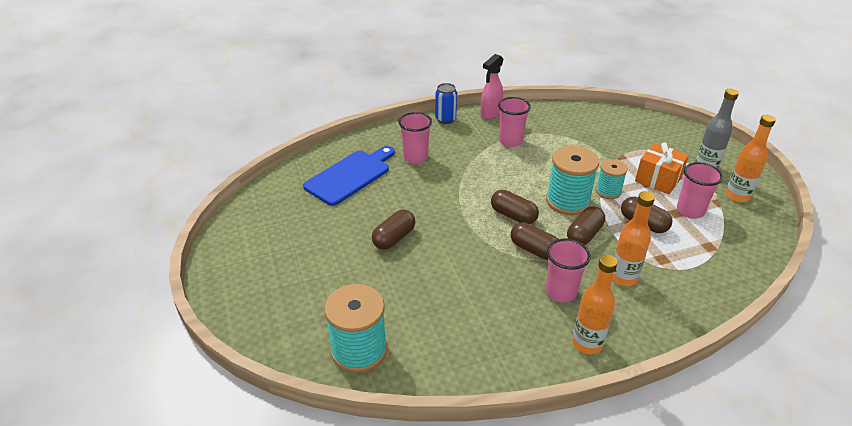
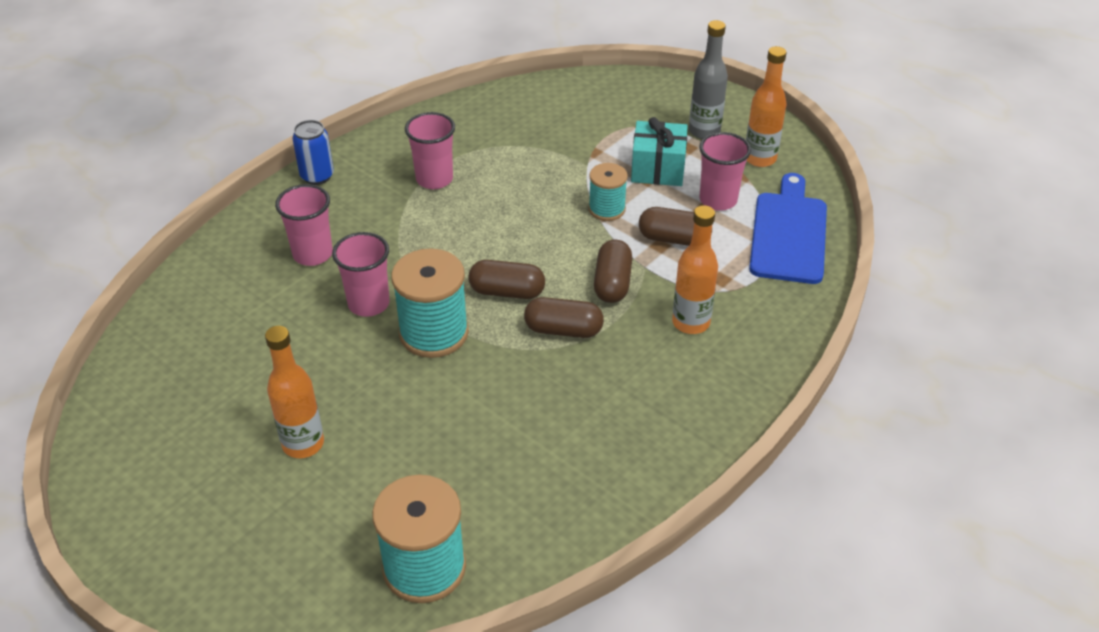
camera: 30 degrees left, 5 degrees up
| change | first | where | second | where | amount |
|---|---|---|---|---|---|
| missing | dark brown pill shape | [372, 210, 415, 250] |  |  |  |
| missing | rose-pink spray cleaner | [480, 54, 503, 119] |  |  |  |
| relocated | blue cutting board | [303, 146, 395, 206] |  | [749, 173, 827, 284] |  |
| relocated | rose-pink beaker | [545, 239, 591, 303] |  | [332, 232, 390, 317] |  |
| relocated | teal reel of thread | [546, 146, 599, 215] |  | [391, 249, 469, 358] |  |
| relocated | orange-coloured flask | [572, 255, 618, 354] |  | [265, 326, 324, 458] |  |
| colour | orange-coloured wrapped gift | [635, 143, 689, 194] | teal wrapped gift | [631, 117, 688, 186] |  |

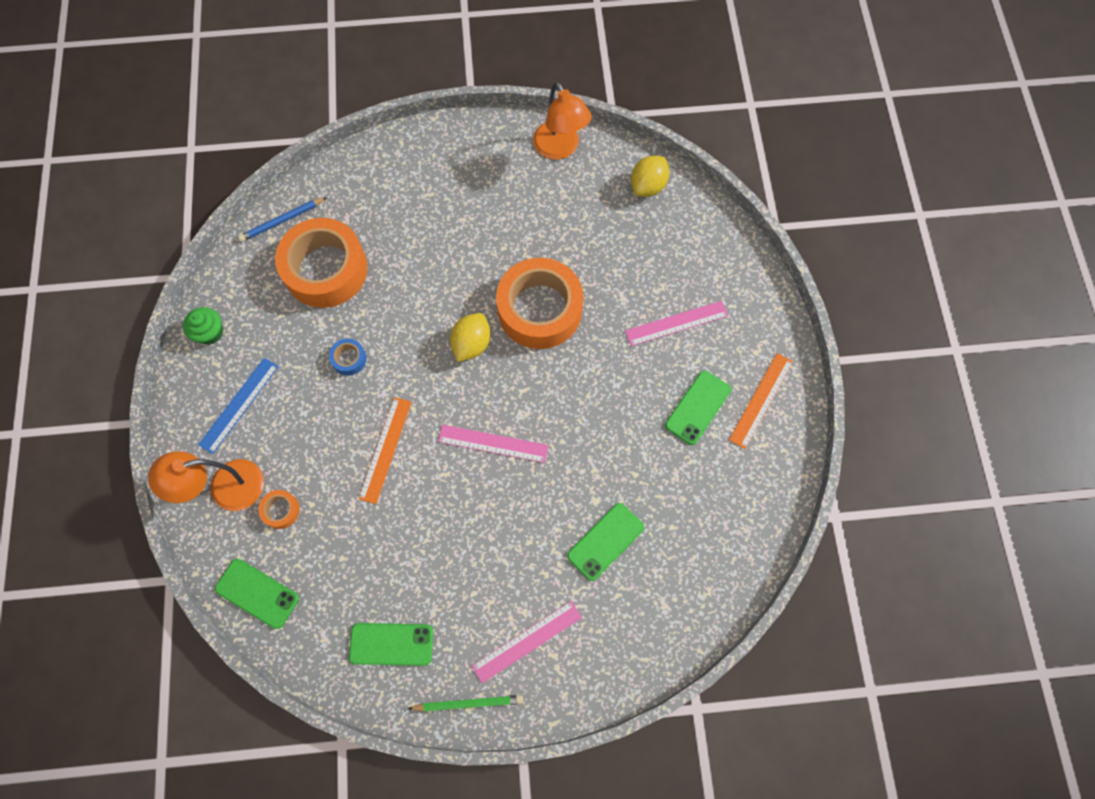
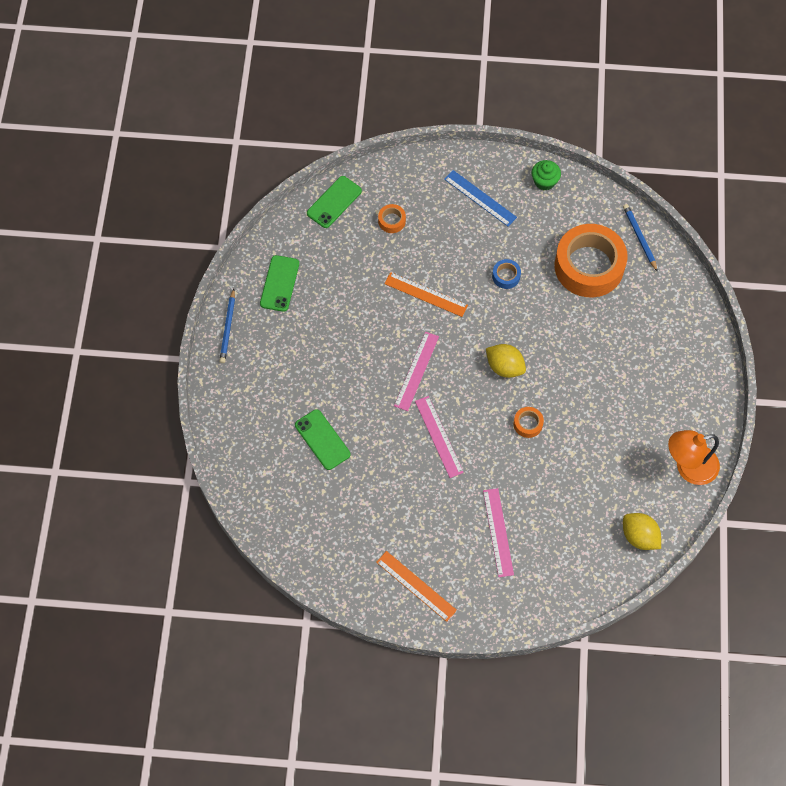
camera: 100 degrees right, 5 degrees down
| change | first | where | second | where | amount |
|---|---|---|---|---|---|
| missing | orange-coloured lamp | [148, 451, 264, 511] |  |  |  |
| missing | emerald smartphone | [665, 371, 731, 445] |  |  |  |
| relocated | rose-pink ruler | [472, 601, 582, 683] |  | [415, 396, 464, 478] |  |
| colour | emerald pencil | [408, 695, 523, 712] | blue pencil | [219, 289, 235, 363] |  |
| size | orange-coloured sticky tape | [496, 258, 584, 349] |  | [514, 407, 544, 438] | x0.40 |

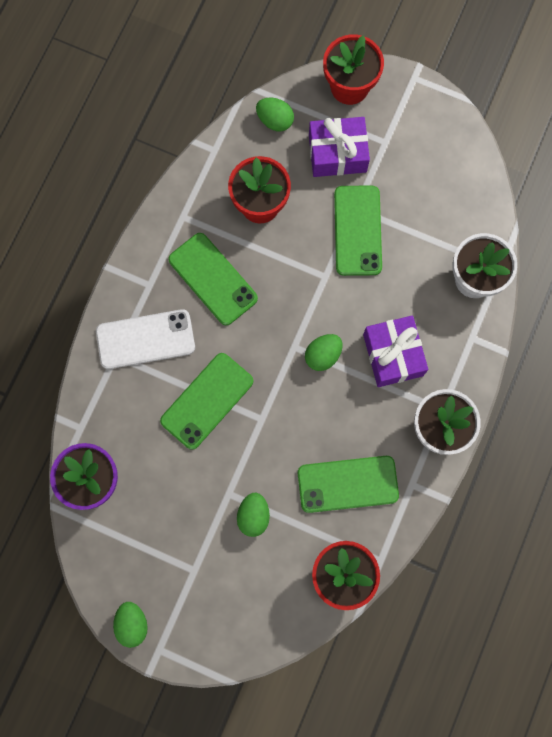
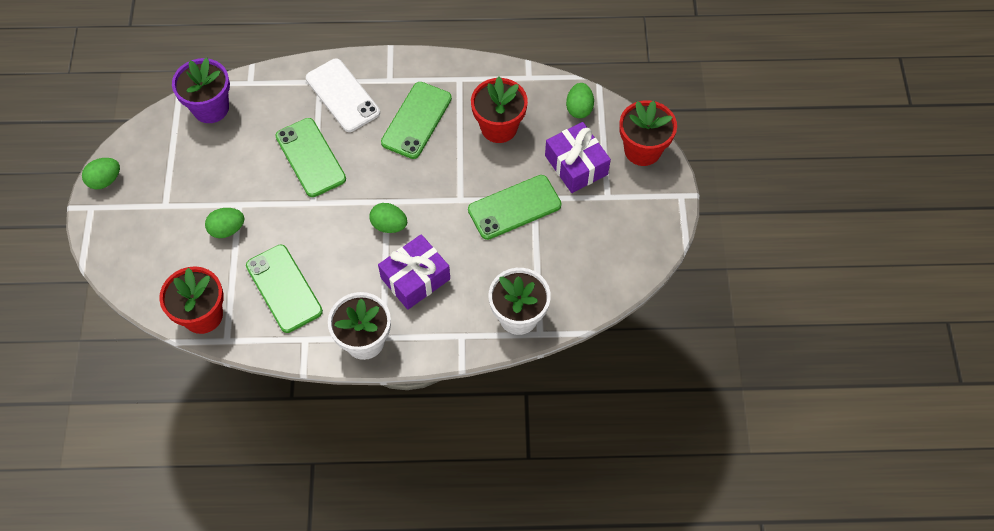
camera: 65 degrees right, 15 degrees down
| change | first | where | second | where | amount |
|---|---|---|---|---|---|
| spun | emerald smartphone | [160, 353, 253, 450] |  | [275, 118, 346, 197] | 45 degrees clockwise |

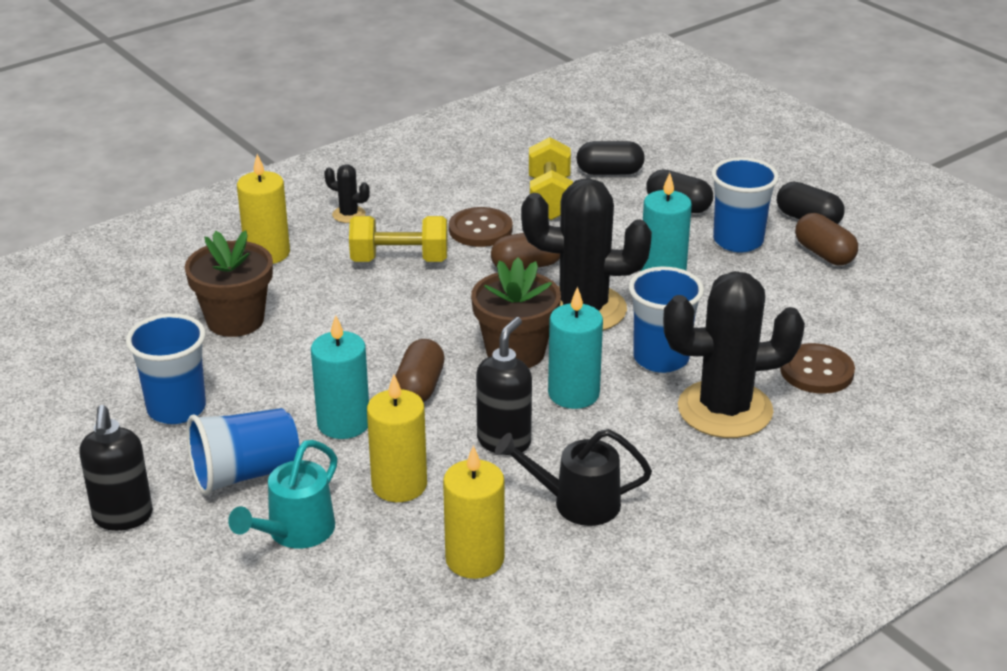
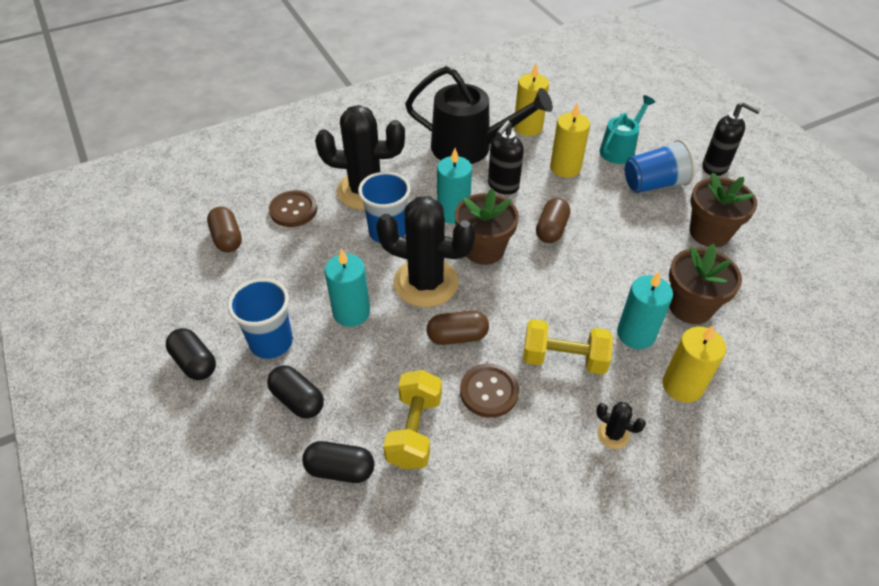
camera: 170 degrees left, 15 degrees up
| change | first | where | second | where | amount |
|---|---|---|---|---|---|
| relocated | teal candle | [311, 315, 369, 439] |  | [617, 271, 673, 349] |  |
| relocated | dark brown pill shape | [795, 213, 858, 265] |  | [207, 207, 242, 252] |  |
| exchanged | blue beaker | [126, 313, 206, 424] | dark brown plant pot | [690, 173, 757, 247] |  |
| spun | ebony pump bottle | [79, 405, 153, 531] |  | [702, 101, 761, 176] | 120 degrees clockwise |
| size | ebony sprinkling can | [495, 429, 652, 526] |  | [405, 66, 553, 164] | x1.72 |

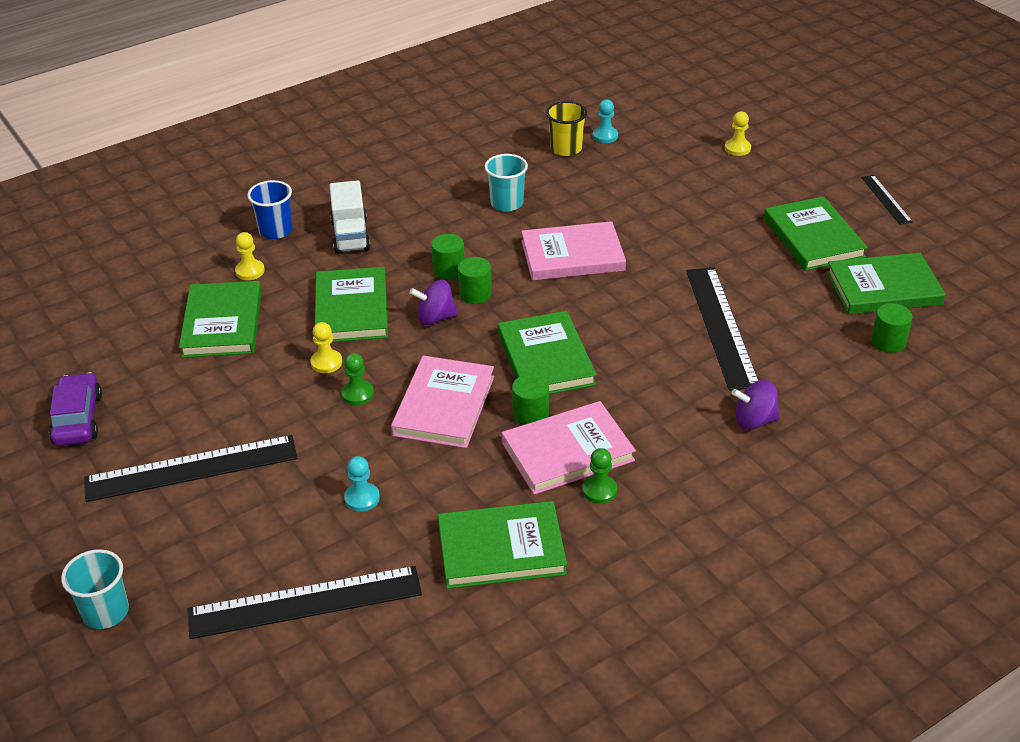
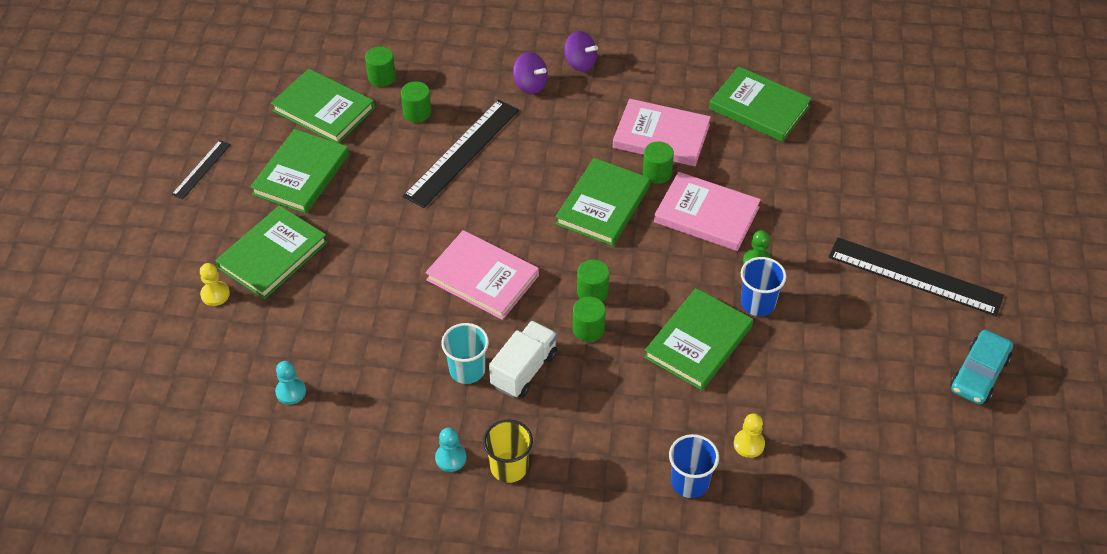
camera: 140 degrees left, 10 degrees up
| change | first | where | second | where | amount |
|---|---|---|---|---|---|
| missing | teal beaker | [61, 549, 129, 629] |  |  |  |
| missing | ebony ruler | [188, 566, 422, 639] |  |  |  |
| missing | emerald game pawn | [582, 448, 617, 504] |  |  |  |
| appeared |  |  | emerald cylinder shape | [401, 81, 431, 123] |  |
| relocated | emerald hardcover | [179, 281, 261, 358] |  | [215, 205, 328, 299] |  |
| relocated | snow-white toy truck | [329, 180, 371, 254] |  | [489, 321, 558, 398] |  |
| relocated | teal game pawn | [344, 456, 380, 512] |  | [435, 428, 466, 472] |  |
| relocated | violet toy top | [409, 280, 458, 325] |  | [564, 31, 598, 72] |  |
| relocated | golden beaker | [546, 101, 587, 156] |  | [483, 419, 533, 483] |  |
| exchanged | golden game pawn | [310, 322, 342, 373] | blue beaker | [741, 257, 786, 316] |  |
| colour | violet automobile | [49, 372, 102, 446] | teal automobile | [950, 330, 1013, 405] |  |
| spun | rose-pink hardcover | [391, 356, 494, 448] |  | [654, 172, 761, 251] | 60 degrees clockwise |

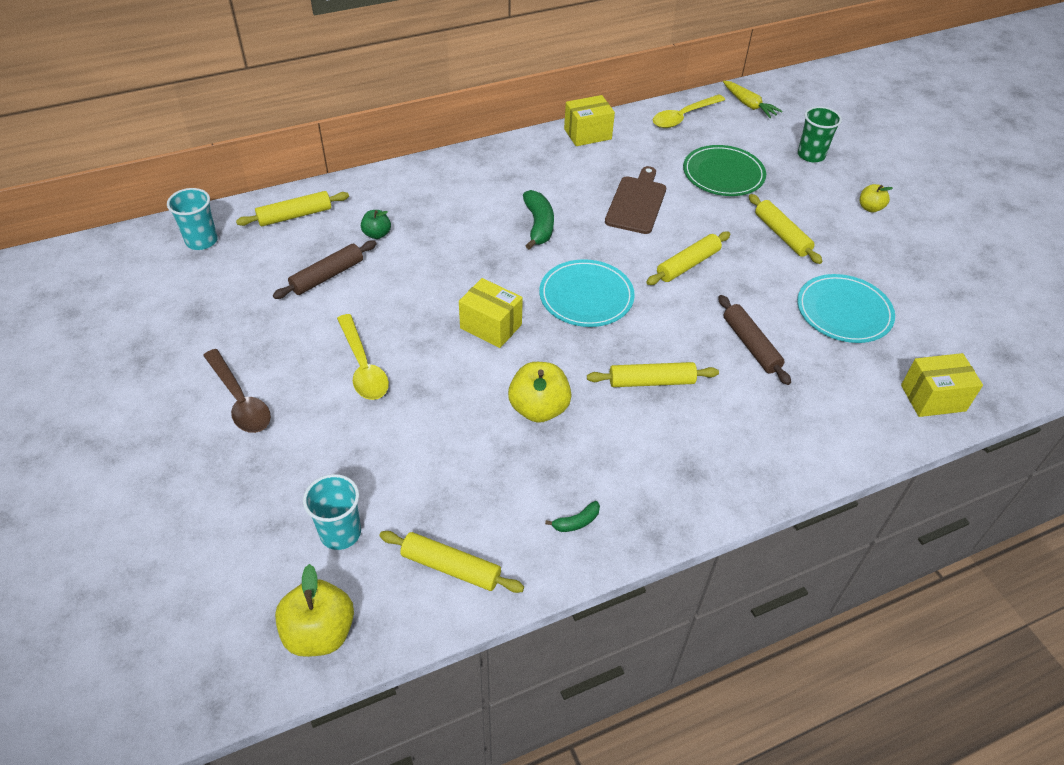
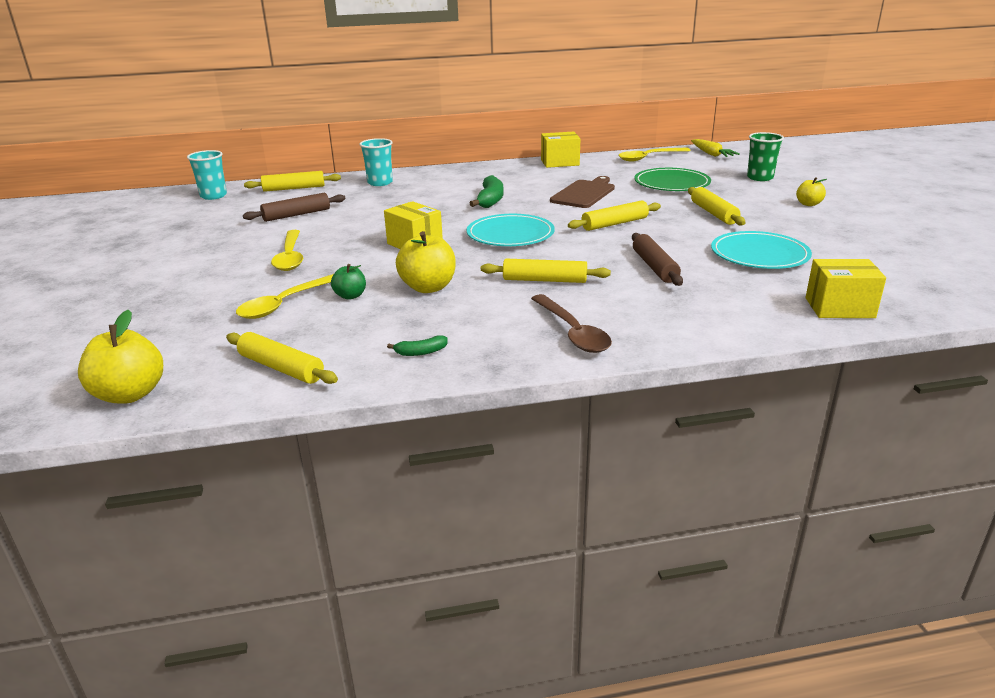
camera: 15 degrees right, 20 degrees down
| change | first | where | second | where | amount |
|---|---|---|---|---|---|
| appeared |  |  | golden tablespoon | [236, 274, 334, 319] |  |
| relocated | dark brown tablespoon | [203, 349, 271, 433] |  | [531, 294, 612, 353] |  |
| relocated | teal beaker | [303, 474, 361, 550] |  | [360, 138, 393, 186] |  |
| relocated | emerald toy apple | [361, 210, 391, 239] |  | [331, 264, 366, 300] |  |

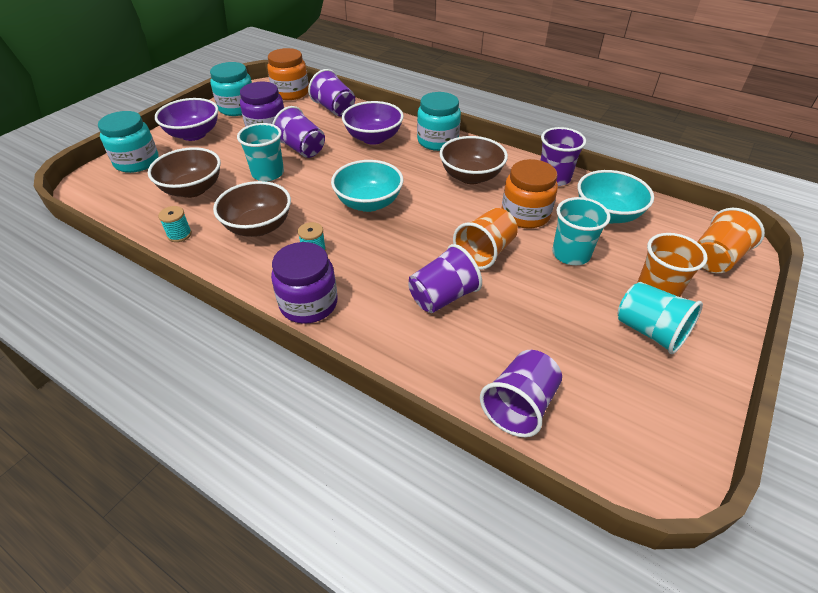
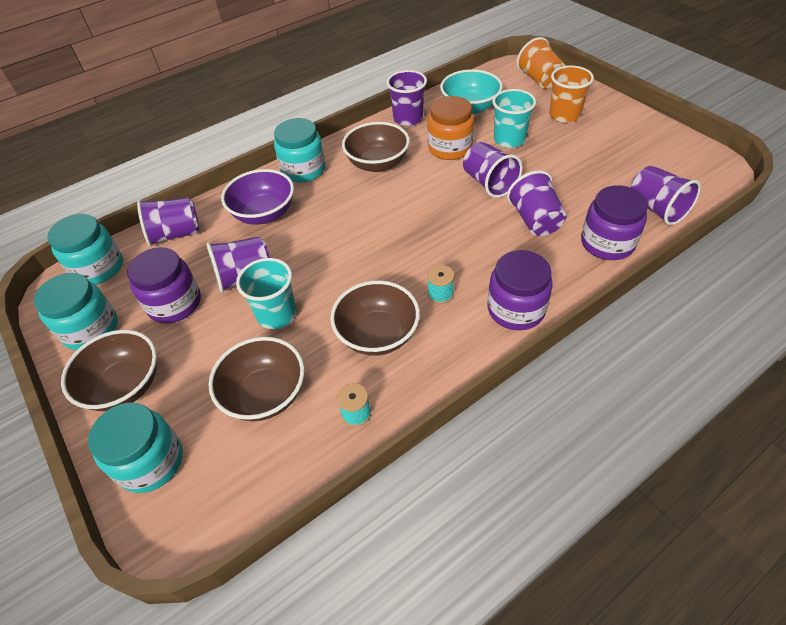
camera: 65 degrees left, 5 degrees up
| change | first | where | second | where | amount |
|---|---|---|---|---|---|
| missing | teal serving bowl | [331, 160, 403, 212] |  |  |  |
| missing | teal beaker | [617, 282, 703, 354] |  |  |  |
| appeared |  |  | violet preserve jar | [581, 185, 648, 260] |  |
| colour | violet serving bowl | [155, 98, 218, 141] | dark brown serving bowl | [61, 330, 157, 411] |  |
| colour | orange-coloured preserve jar | [267, 48, 309, 100] | teal preserve jar | [47, 214, 123, 285] |  |
| colour | orange-coloured beaker | [453, 208, 518, 270] | violet beaker | [463, 142, 523, 198] |  |

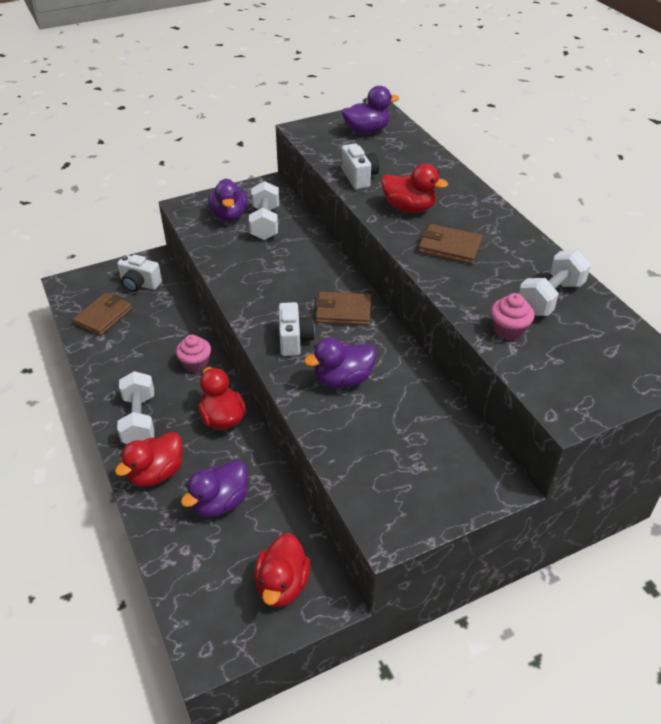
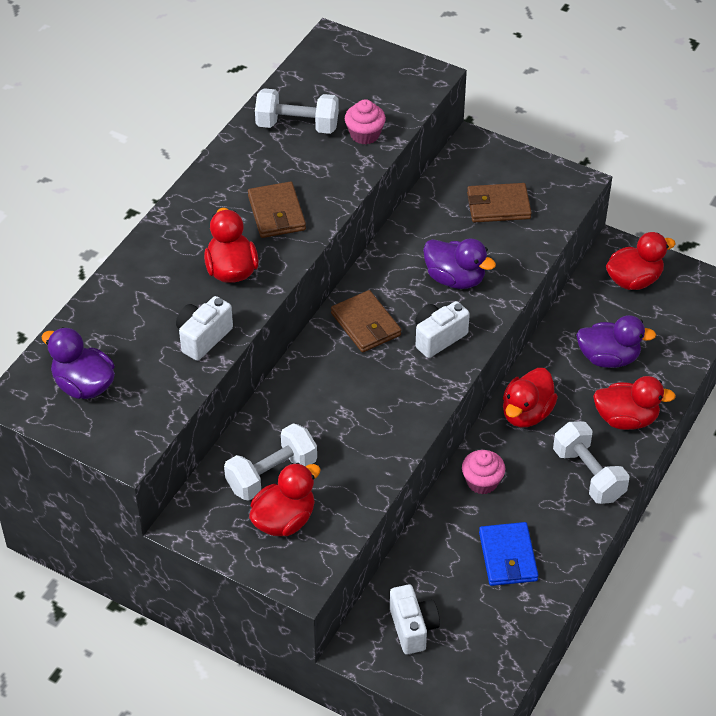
camera: 125 degrees left, 5 degrees up
| change | first | where | second | where | amount |
|---|---|---|---|---|---|
| appeared |  |  | blue card wallet | [479, 522, 538, 586] |  |
| relocated | dark brown card wallet | [73, 293, 132, 336] |  | [467, 183, 532, 222] |  |
| colour | violet duck | [209, 178, 247, 221] | scarlet duck | [249, 463, 321, 536] |  |
| spun | snow-white dumbbell | [117, 371, 154, 444] |  | [553, 421, 630, 504] | 75 degrees counterclockwise |

